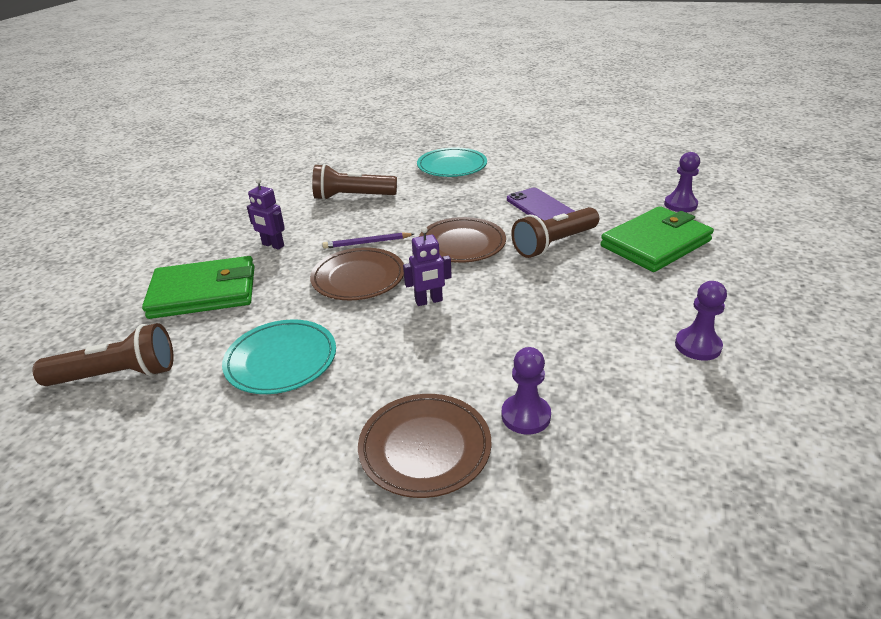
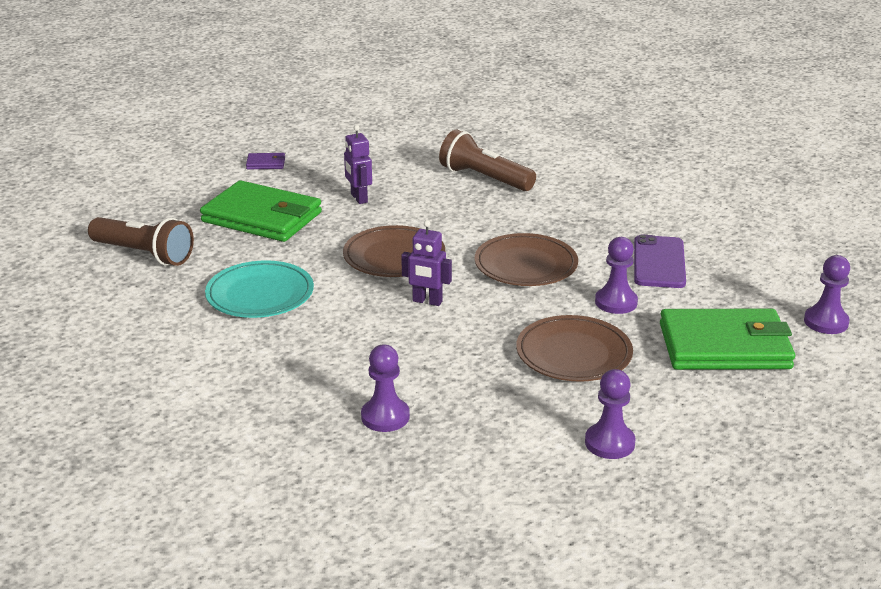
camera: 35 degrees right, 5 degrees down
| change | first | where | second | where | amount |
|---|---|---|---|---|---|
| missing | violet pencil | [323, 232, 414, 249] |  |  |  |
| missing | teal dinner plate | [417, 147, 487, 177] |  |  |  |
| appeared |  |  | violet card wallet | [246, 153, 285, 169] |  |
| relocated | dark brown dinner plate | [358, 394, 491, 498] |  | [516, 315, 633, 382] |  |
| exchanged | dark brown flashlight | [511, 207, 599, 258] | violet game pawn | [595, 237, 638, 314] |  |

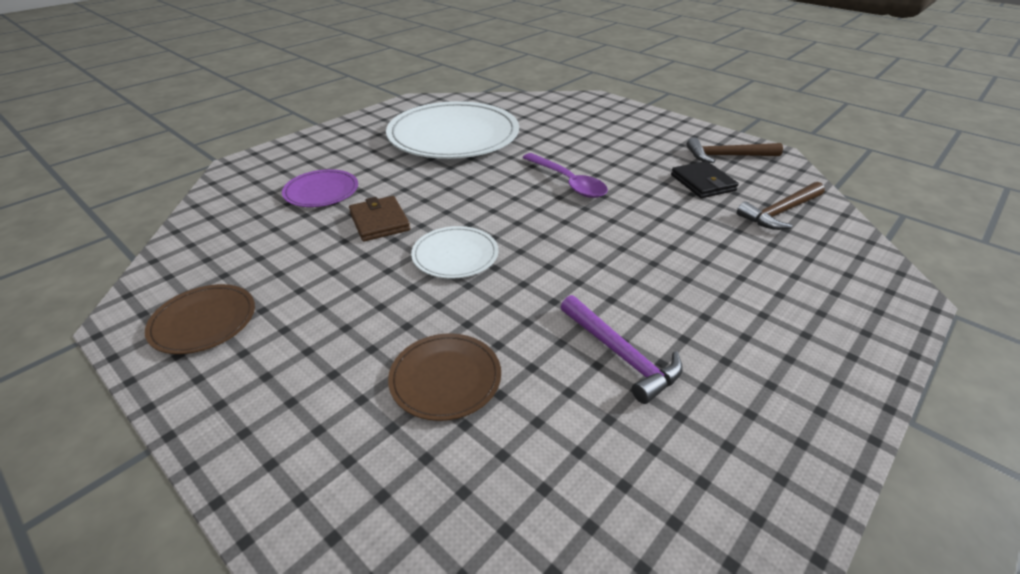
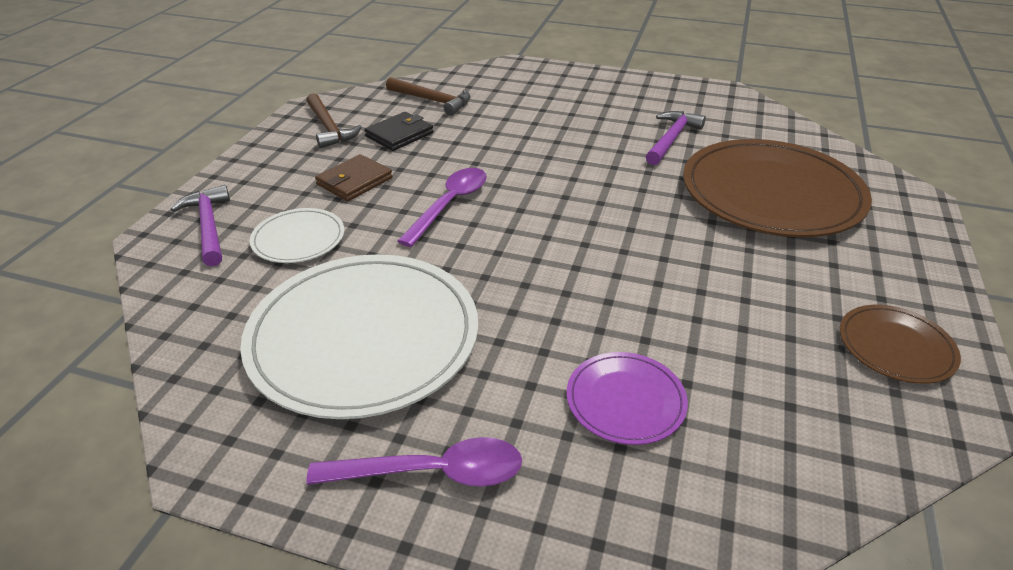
camera: 115 degrees left, 0 degrees up
| change | first | where | second | where | amount |
|---|---|---|---|---|---|
| appeared |  |  | violet carpenter's hammer | [171, 185, 230, 267] |  |
| appeared |  |  | violet tablespoon | [306, 437, 522, 487] |  |
| relocated | dark brown card wallet | [349, 196, 410, 241] |  | [315, 154, 393, 201] |  |
| relocated | snow-white dinner plate | [411, 226, 499, 279] |  | [250, 208, 344, 263] |  |
| size | dark brown dinner plate | [388, 333, 501, 421] |  | [683, 139, 872, 237] | x2.12 |

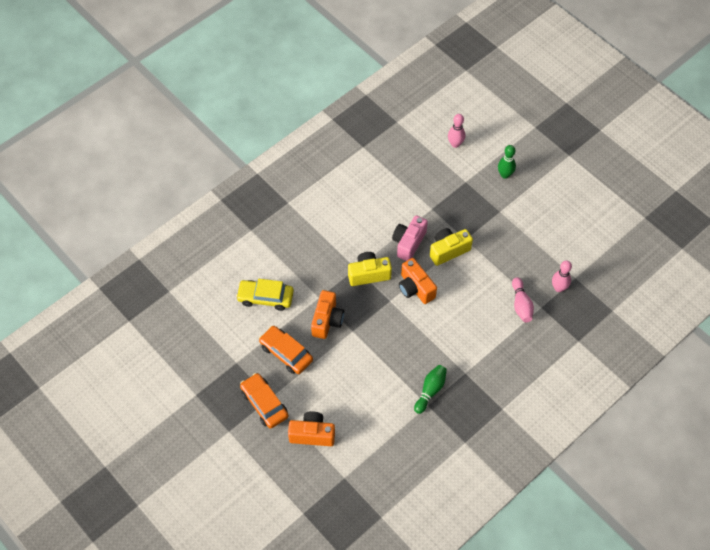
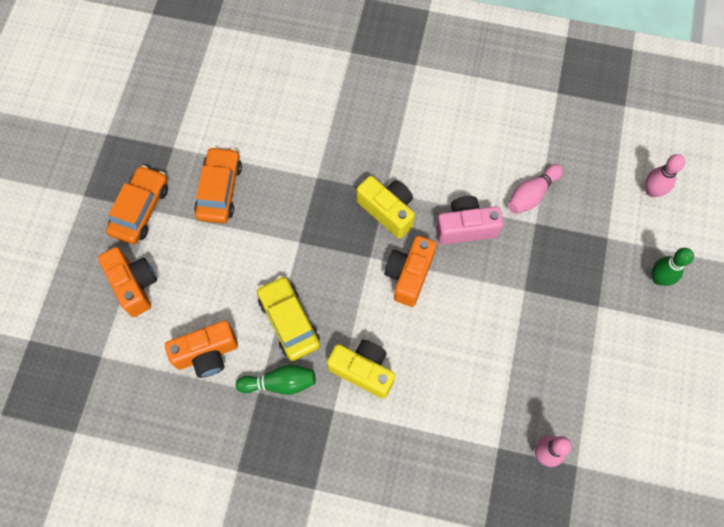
camera: 55 degrees right, 10 degrees up
| change | first | where | second | where | amount |
|---|---|---|---|---|---|
| relocated | golden automobile | [236, 279, 294, 311] |  | [257, 276, 320, 361] |  |
| relocated | orange-coloured camera | [311, 290, 344, 339] |  | [165, 321, 238, 378] |  |
| relocated | golden camera | [430, 228, 473, 266] |  | [327, 340, 395, 399] |  |
| relocated | rose-pink tenpin | [512, 277, 534, 323] |  | [508, 164, 563, 214] |  |

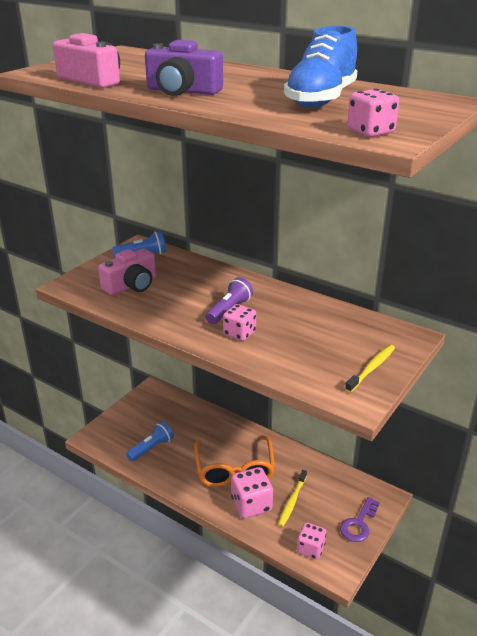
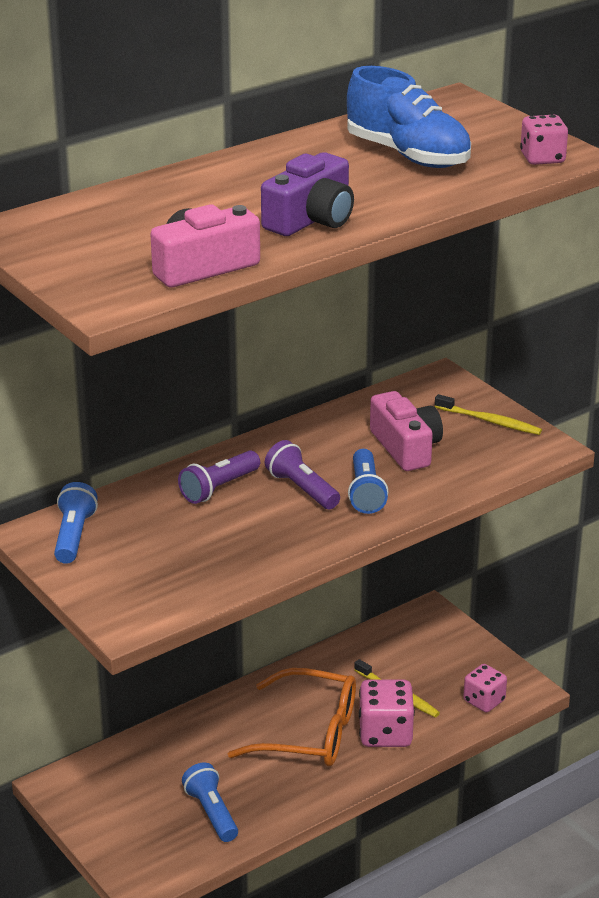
camera: 70 degrees left, 0 degrees up
| change | first | where | second | where | amount |
|---|---|---|---|---|---|
| missing | violet door key | [340, 497, 380, 542] |  |  |  |
| appeared |  |  | violet flashlight | [178, 451, 260, 504] |  |
| relocated | rose-pink camera | [98, 248, 156, 295] |  | [370, 391, 443, 471] |  |
| exchanged | rose-pink dice | [223, 304, 256, 341] | blue flashlight | [348, 449, 388, 514] |  |
| spun | golden dental brush | [345, 345, 395, 393] |  | [435, 394, 542, 435] | 150 degrees clockwise |

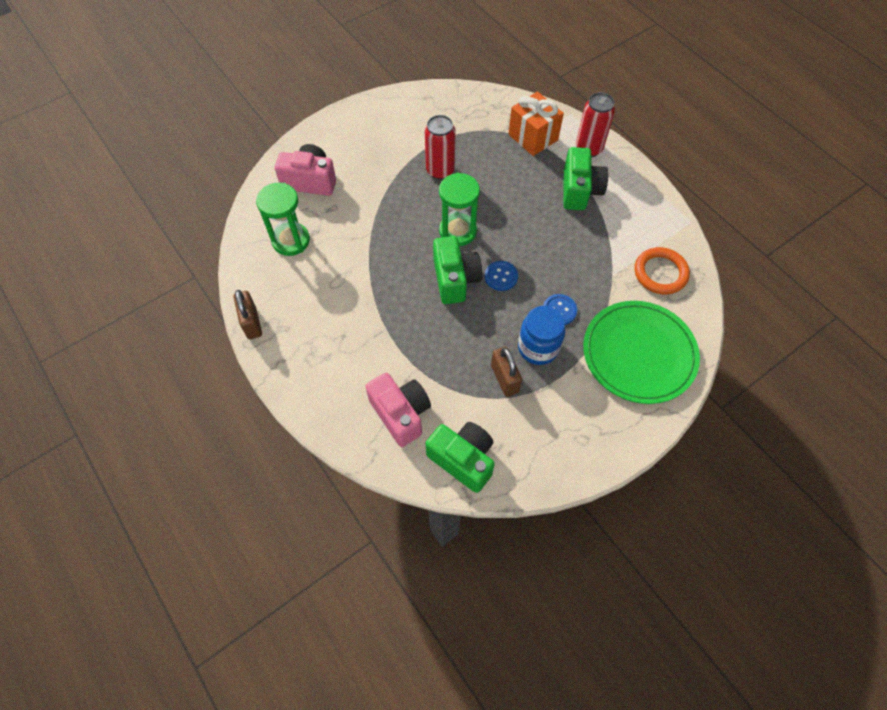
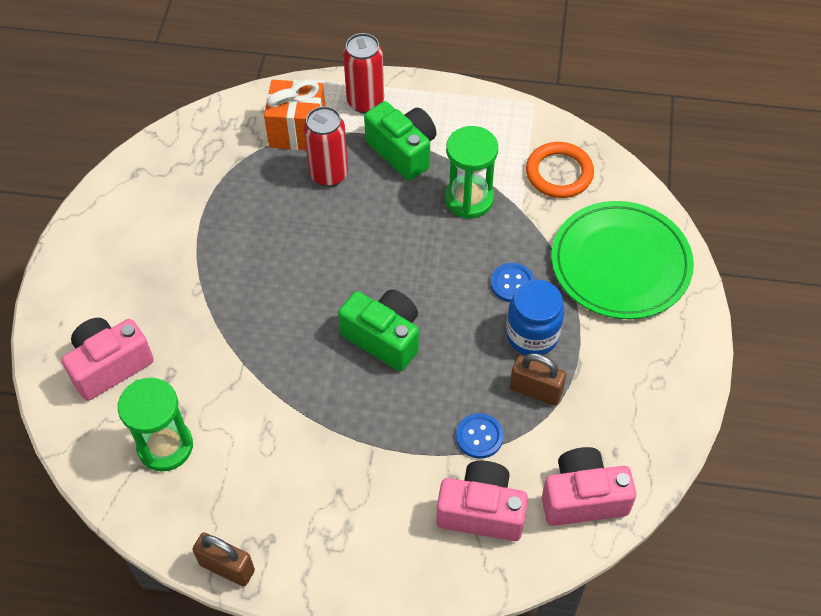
camera: 45 degrees left, 5 degrees down
| change | first | where | second | where | amount |
|---|---|---|---|---|---|
| relocated | scarlet soda can | [425, 115, 456, 180] |  | [304, 106, 348, 187] |  |
| relocated | emerald sand timer | [439, 173, 480, 246] |  | [445, 126, 498, 219] |  |
| relocated | blue button | [485, 261, 518, 291] |  | [456, 413, 504, 459] |  |
| colour | emerald camera | [426, 422, 495, 493] | rose-pink camera | [542, 447, 636, 526] |  |

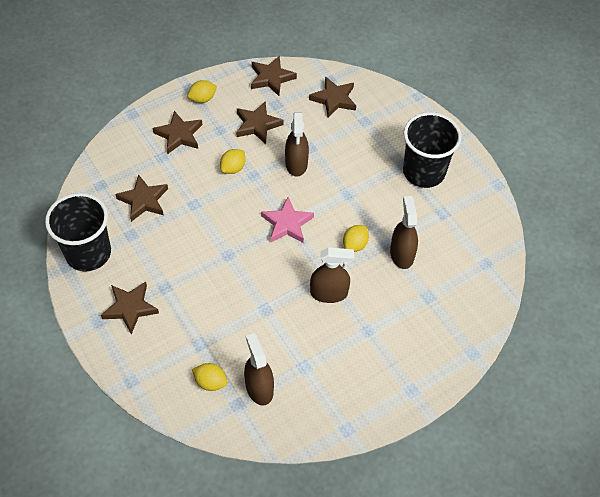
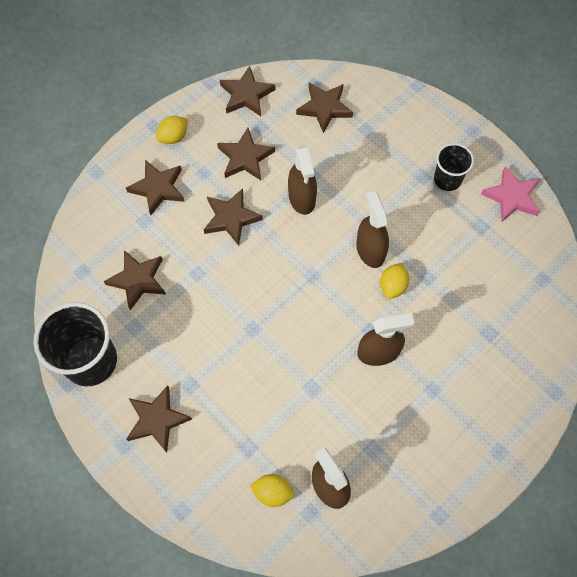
camera: 10 degrees left, 10 degrees up
| change | first | where | second | where | amount |
|---|---|---|---|---|---|
| relocated | rose-pink star shape | [261, 197, 314, 243] |  | [481, 166, 540, 222] |  |
| relocated | dark brown spray cleaner | [390, 196, 418, 269] |  | [356, 191, 389, 268] |  |
| exchanged | golden toy lemon | [220, 149, 245, 174] | dark brown star shape | [204, 188, 263, 246] |  |
| size | ebony beaker | [403, 112, 462, 188] |  | [434, 143, 474, 191] | x0.57 |

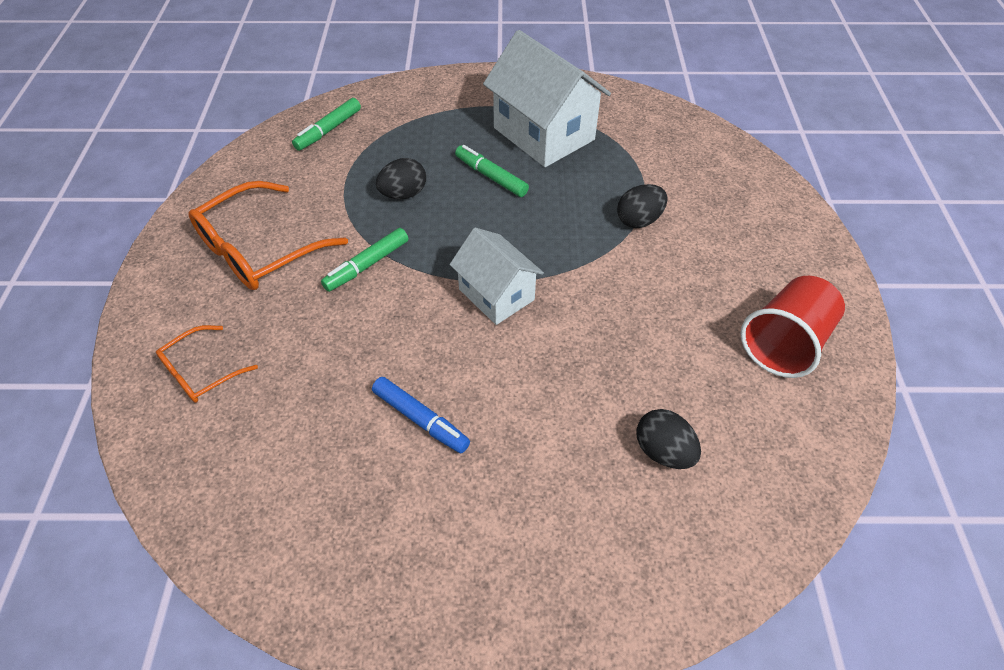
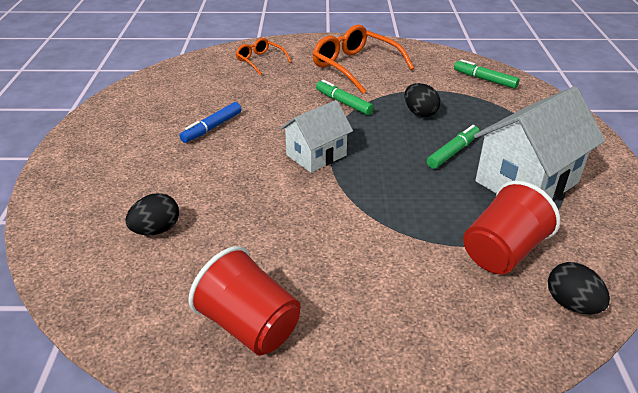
camera: 90 degrees right, 15 degrees down
| change | first | where | second | where | amount |
|---|---|---|---|---|---|
| appeared |  |  | scarlet beaker | [463, 180, 560, 274] |  |
| relocated | ebony egg | [617, 184, 668, 228] |  | [548, 262, 610, 314] |  |

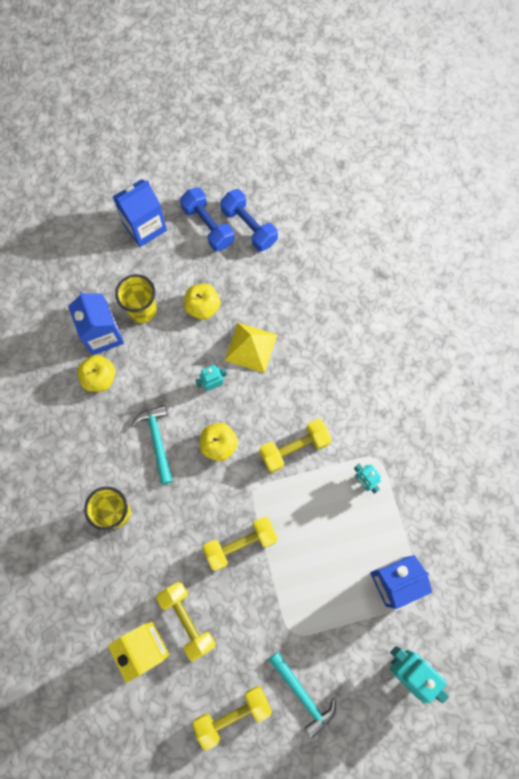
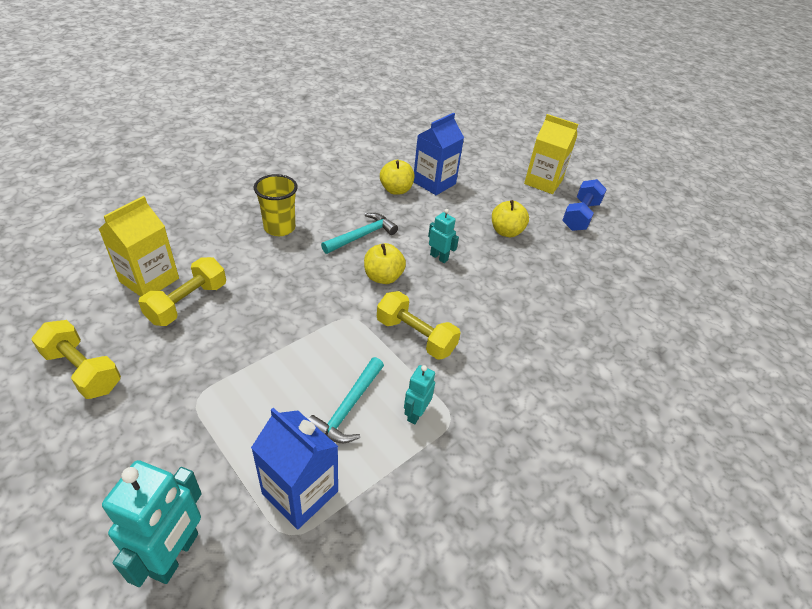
camera: 60 degrees right, 30 degrees down
| change | first | where | second | where | amount |
|---|---|---|---|---|---|
| missing | golden beaker | [115, 274, 157, 323] |  |  |  |
| missing | golden dumbbell | [203, 517, 278, 571] |  |  |  |
| missing | blue dumbbell | [220, 189, 278, 252] |  |  |  |
| missing | golden pyramid | [225, 323, 277, 373] |  |  |  |
| relocated | teal carpenter's hammer | [269, 652, 336, 738] |  | [308, 357, 384, 443] |  |
| colour | blue juice carton | [113, 179, 167, 247] | golden juice carton | [524, 114, 578, 194] |  |

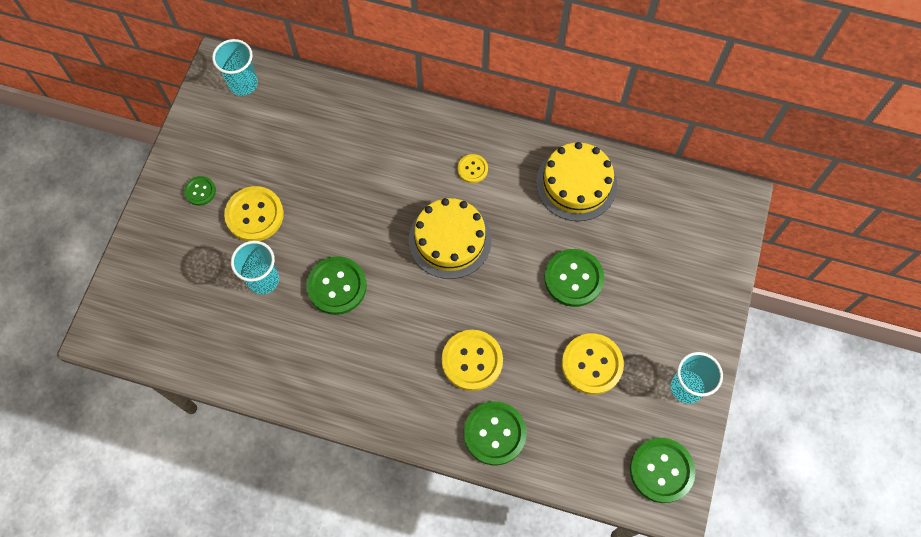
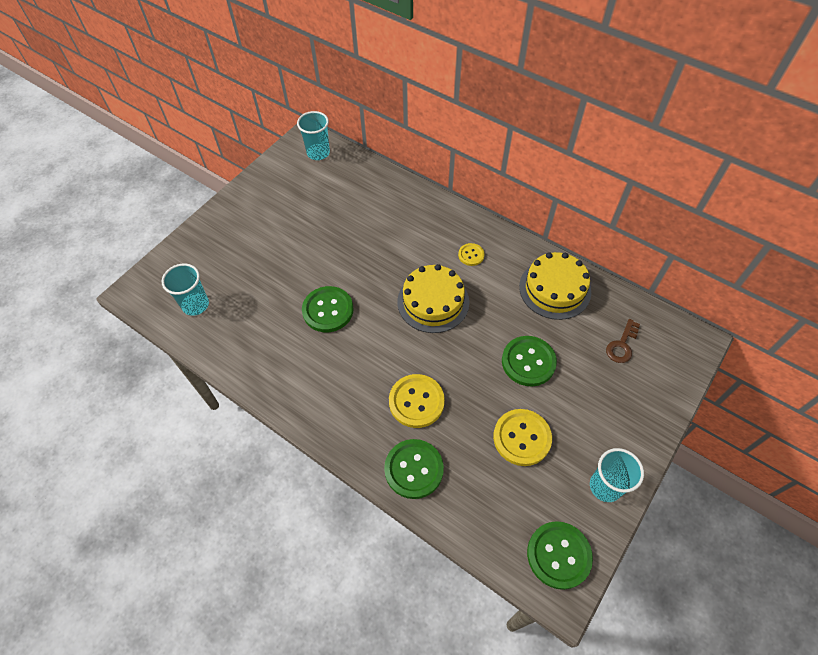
camera: 20 degrees right, 10 degrees down
| change | first | where | second | where | amount |
|---|---|---|---|---|---|
| missing | emerald button | [184, 176, 216, 206] |  |  |  |
| missing | golden button | [224, 186, 284, 241] |  |  |  |
| appeared |  |  | dark brown door key | [606, 319, 640, 363] |  |
| relocated | teal beaker | [231, 241, 279, 294] |  | [162, 263, 209, 316] |  |

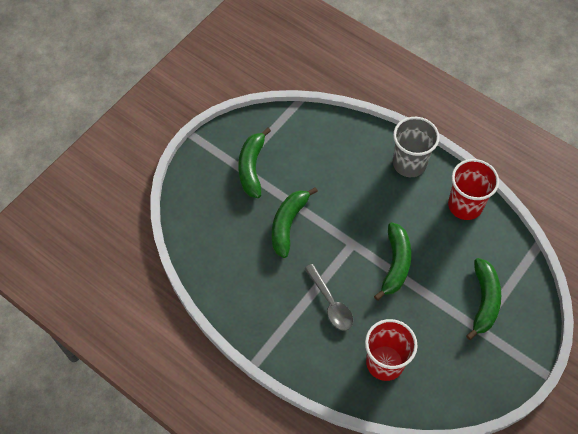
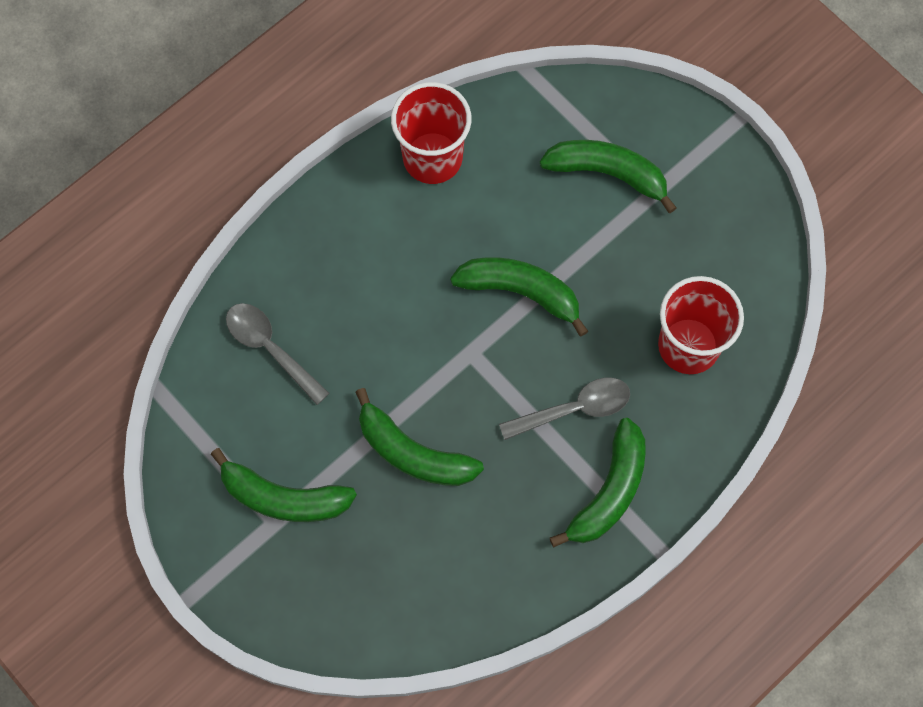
camera: 80 degrees left, 10 degrees up
| change | first | where | second | where | amount |
|---|---|---|---|---|---|
| missing | ash-grey beaker | [393, 117, 439, 177] |  |  |  |
| appeared |  |  | ash-grey tablespoon | [226, 303, 329, 405] |  |
| appeared |  |  | emerald toy banana | [550, 418, 646, 547] |  |

